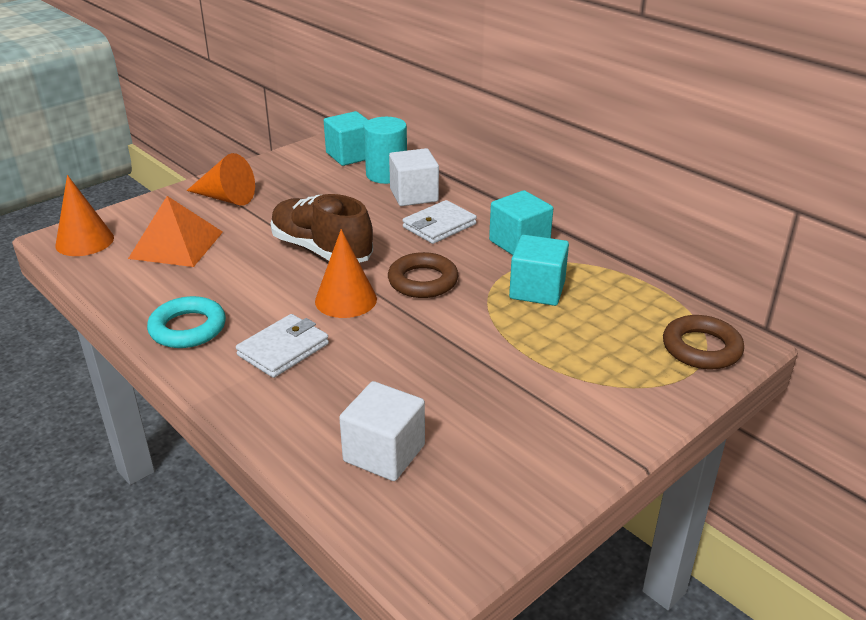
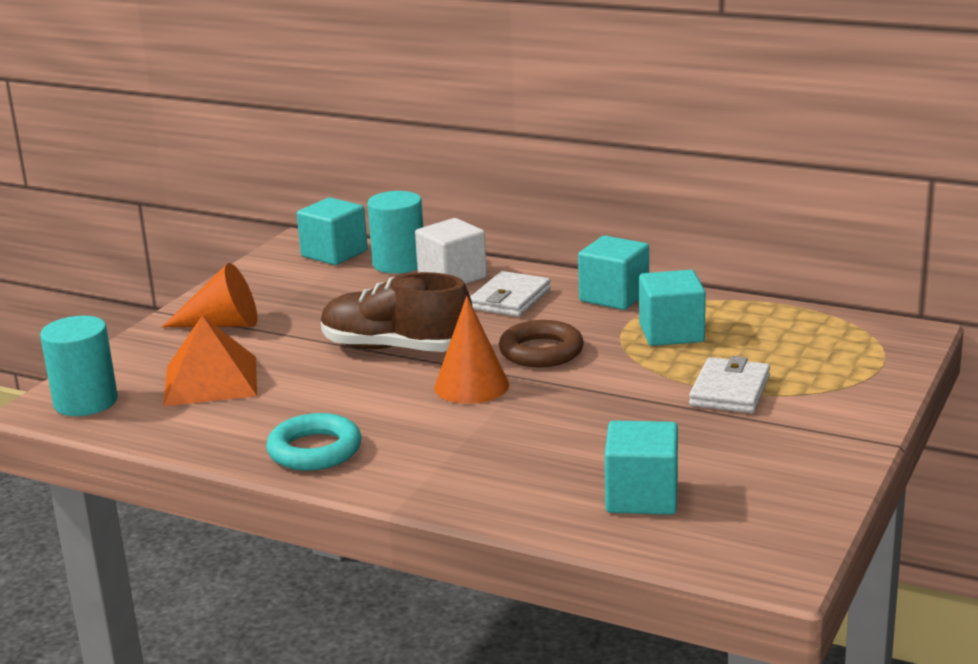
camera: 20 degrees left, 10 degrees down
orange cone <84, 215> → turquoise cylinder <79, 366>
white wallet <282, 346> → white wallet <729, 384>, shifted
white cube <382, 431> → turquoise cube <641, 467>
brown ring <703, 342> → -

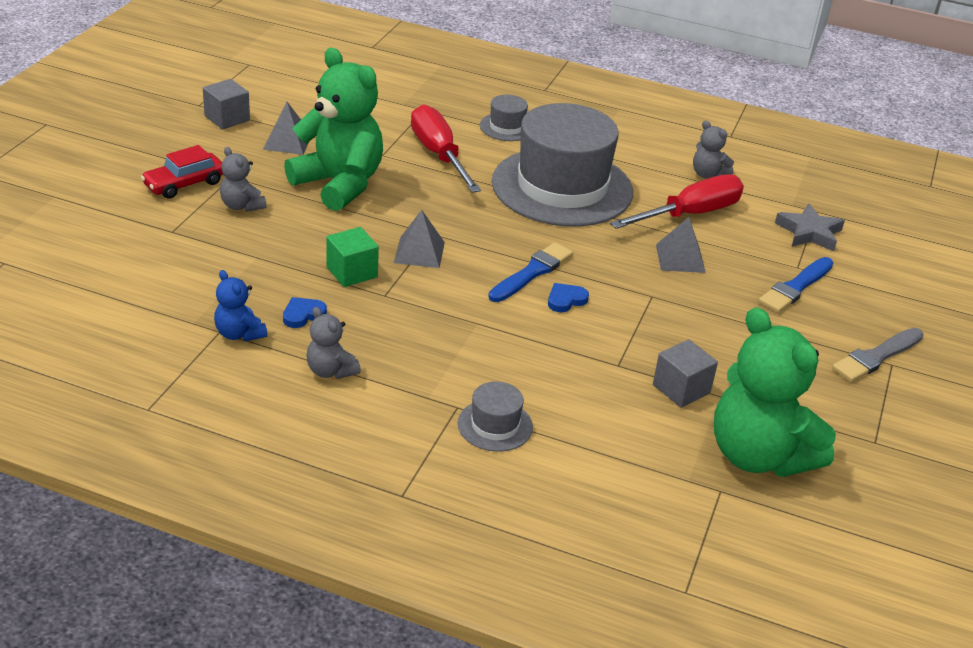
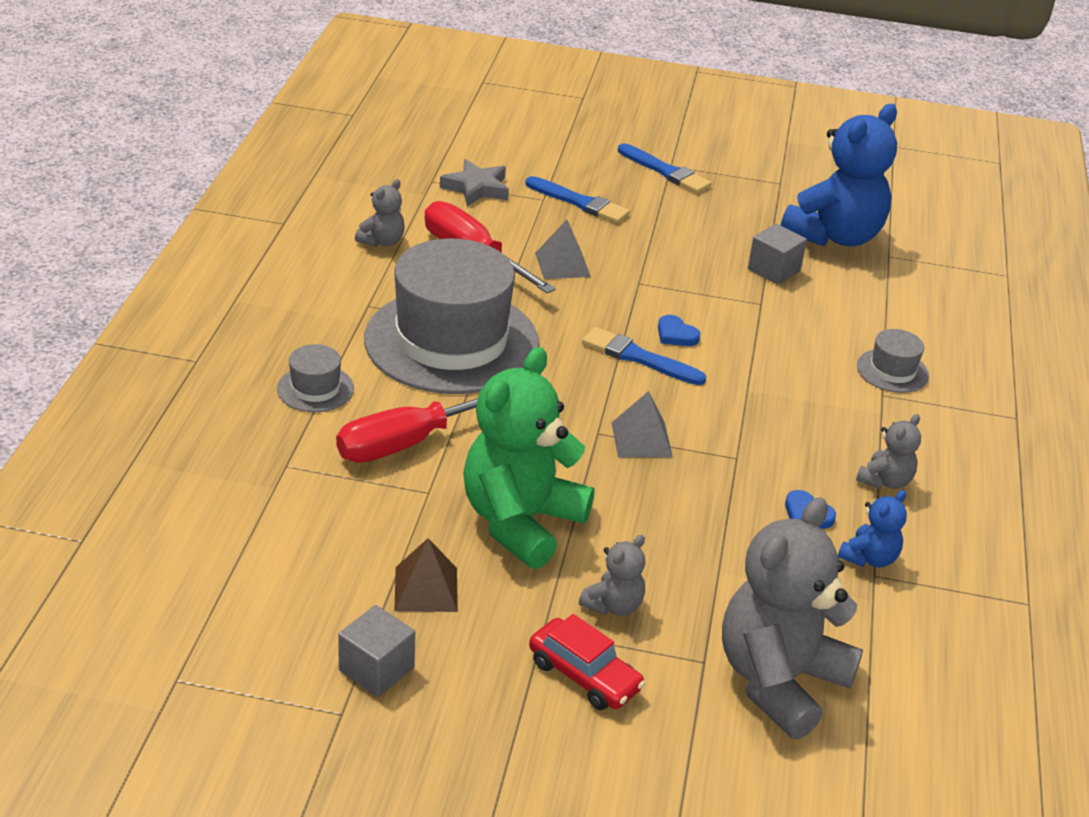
camera: 100 degrees left, 0 degrees up
grey pyramid <286, 128> → brown pyramid <426, 575>
green cube <352, 257> → -
green teddy bear <775, 392> → blue teddy bear <839, 175>
grey brush <878, 355> → blue brush <665, 168>
- → grey teddy bear <792, 618>

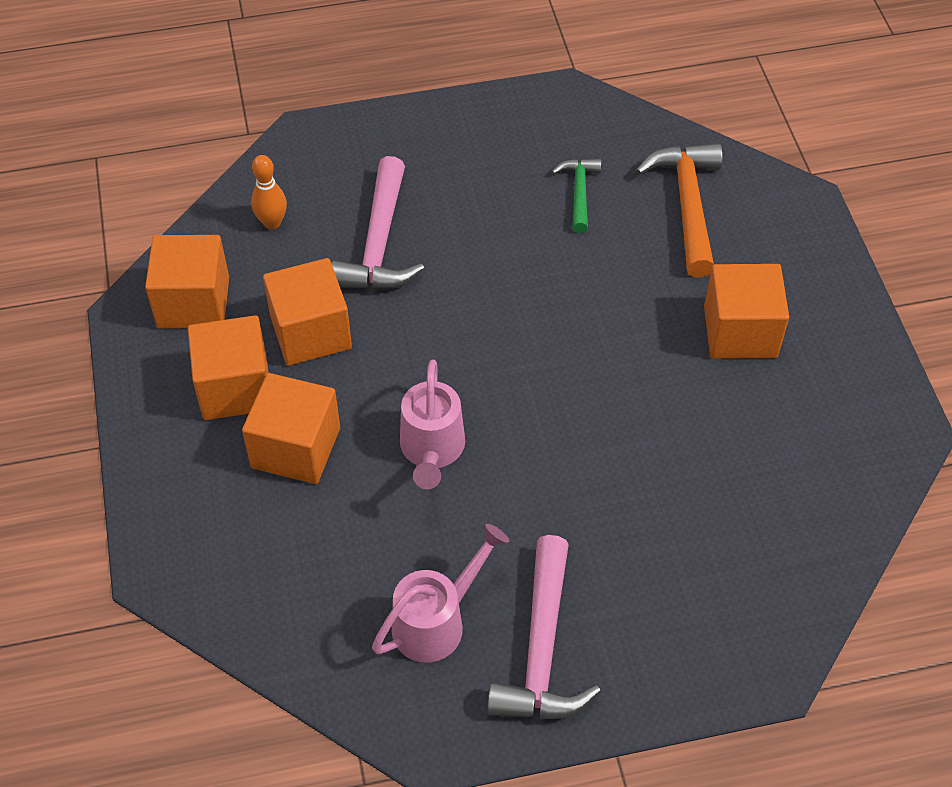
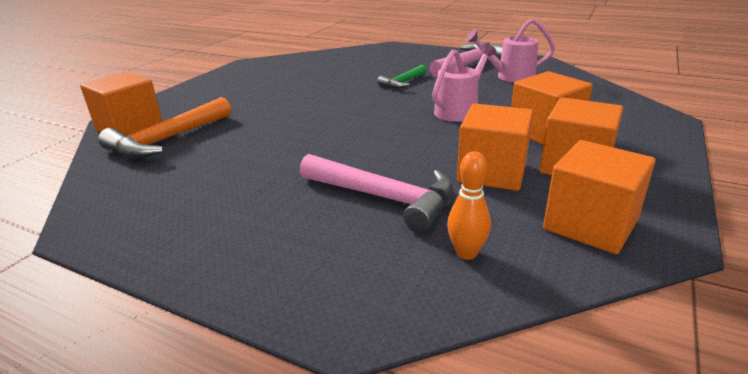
camera: 140 degrees left, 25 degrees down
pink hammer <378, 223> → pink hammer <376, 193>, 75 degrees clockwise
green hammer <576, 195> → green hammer <401, 76>, shifted
orange cube <746, 311> → orange cube <121, 104>, shifted

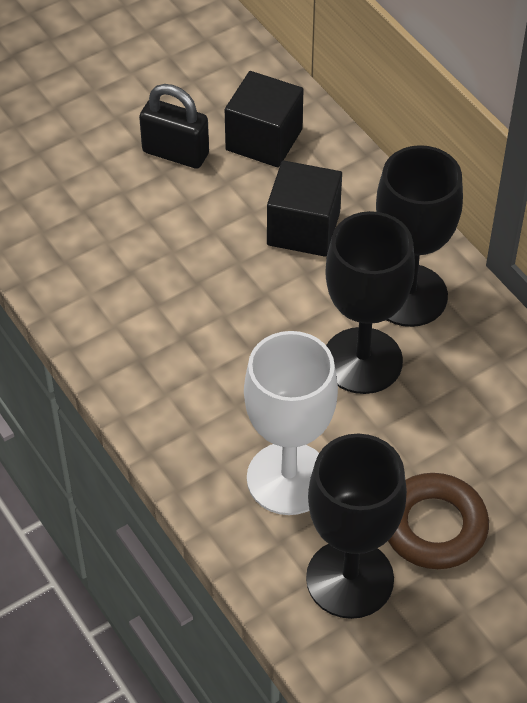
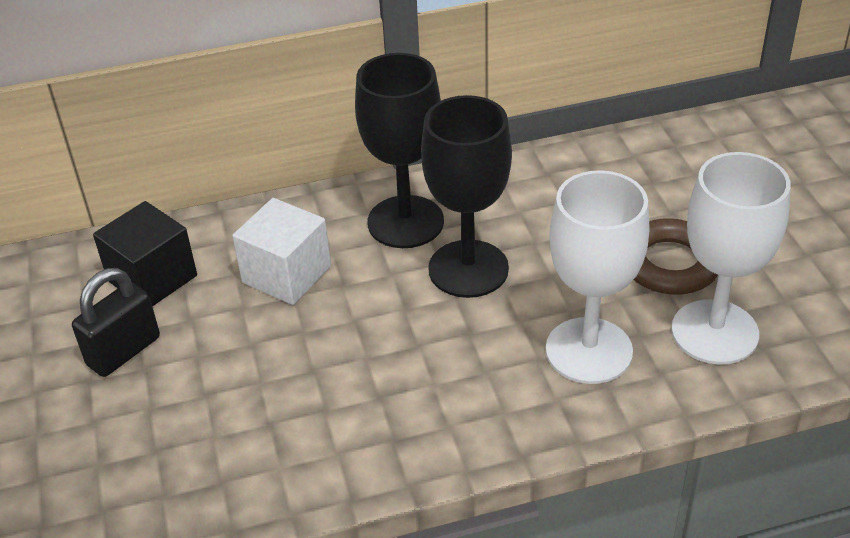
camera: 70 degrees left, 10 degrees down
black cube <304, 208> → white cube <281, 251>
black goblet <356, 526> → white goblet <731, 258>

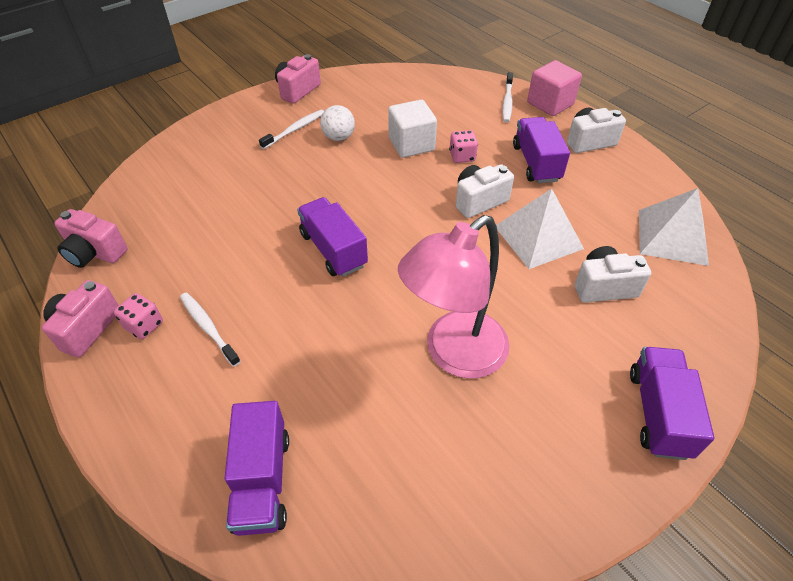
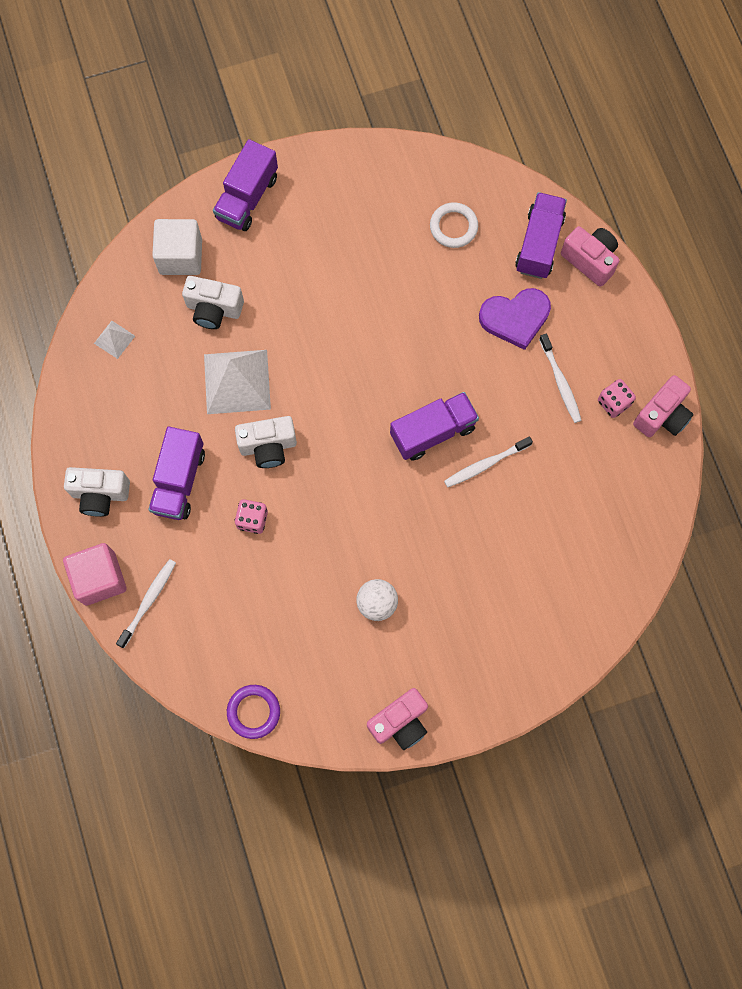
camera: 160 degrees left, 25 degrees up
pink camera <91, 238> → pink camera <590, 256>, shifted
white toothbrush <291, 129> → white toothbrush <488, 462>, shifted
purple truck <332, 237> → purple truck <434, 426>, 105 degrees counterclockwise
white cube <412, 129> → white cube <177, 247>, shifted
pink lamp <453, 297> → -
white pyramid <674, 227> → white pyramid <114, 340>, x0.47
- → purple ring <253, 712>
- → white ring <454, 225>
- → purple heart <515, 319>

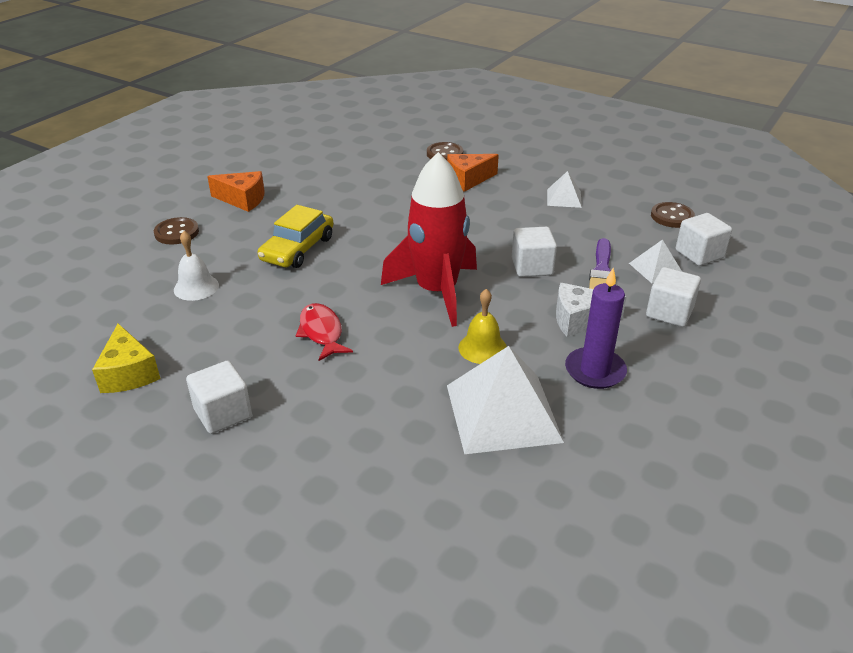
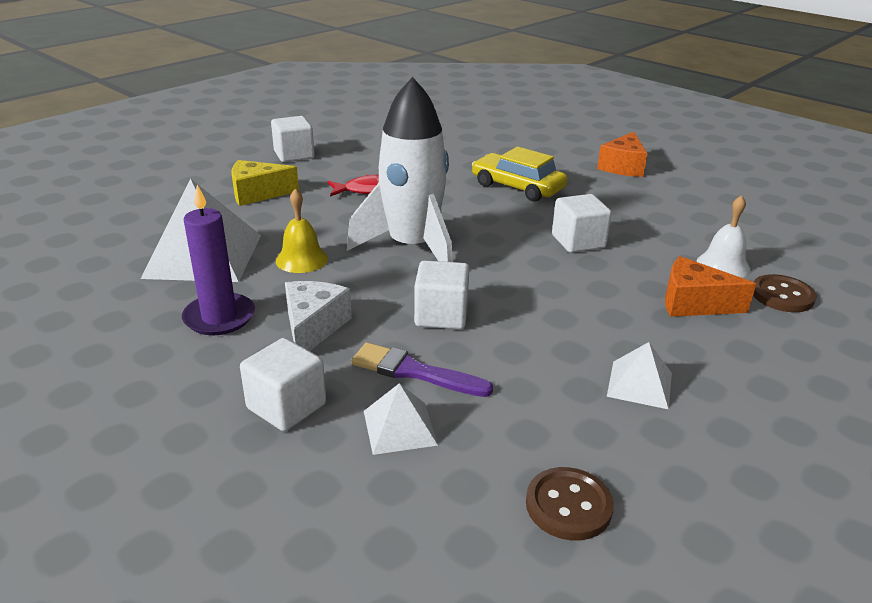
camera: 100 degrees right, 5 degrees down
yellow cheese <126, 358> → yellow cheese <265, 183>, shifted
brown button <176, 231> → -
white bell <196, 266> → white bell <724, 236>, shifted
red rocket <429, 239> → white rocket <400, 169>
orange cheese <473, 173> → orange cheese <710, 286>, 60 degrees counterclockwise
white cube <704, 239> → white cube <582, 223>, shifted

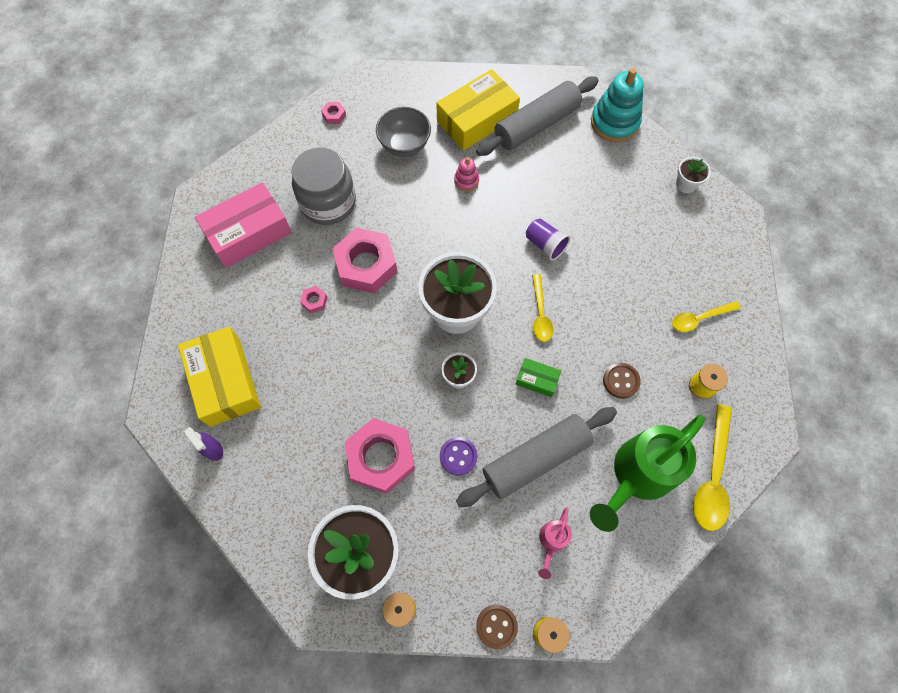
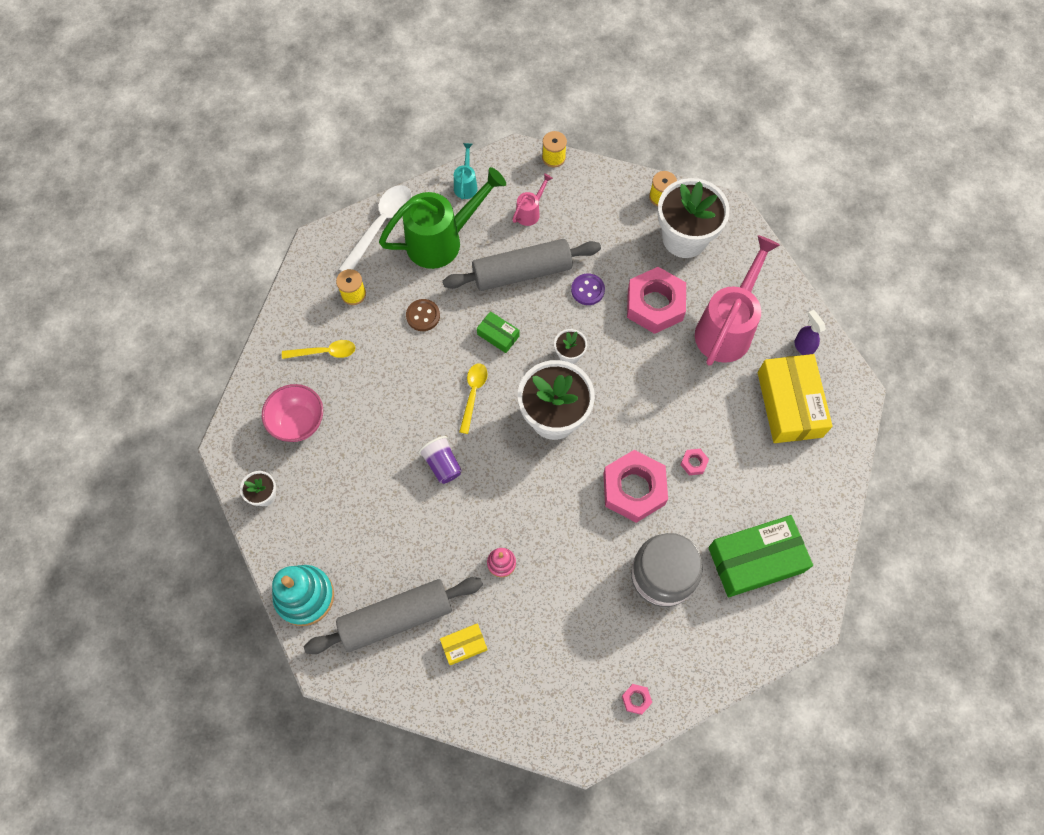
camera: 165 degrees left, 0 degrees up
pink box <243, 225> → green box <760, 556>
grey bowl <403, 132> → -
yellow box <478, 110> → yellow box <464, 644>, x0.48
brown button <497, 627> → -
yellow spoon <712, 467> → white spoon <375, 228>
- → pink bowl <292, 413>
- → turquoise watering can <466, 171>
- → pink watering can <737, 300>

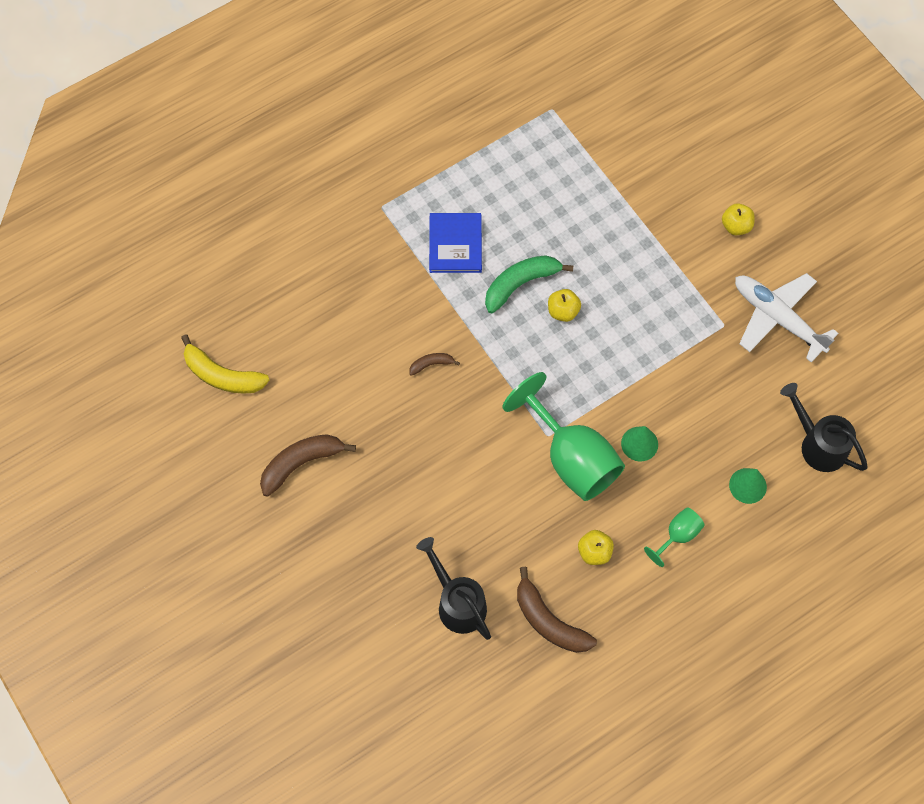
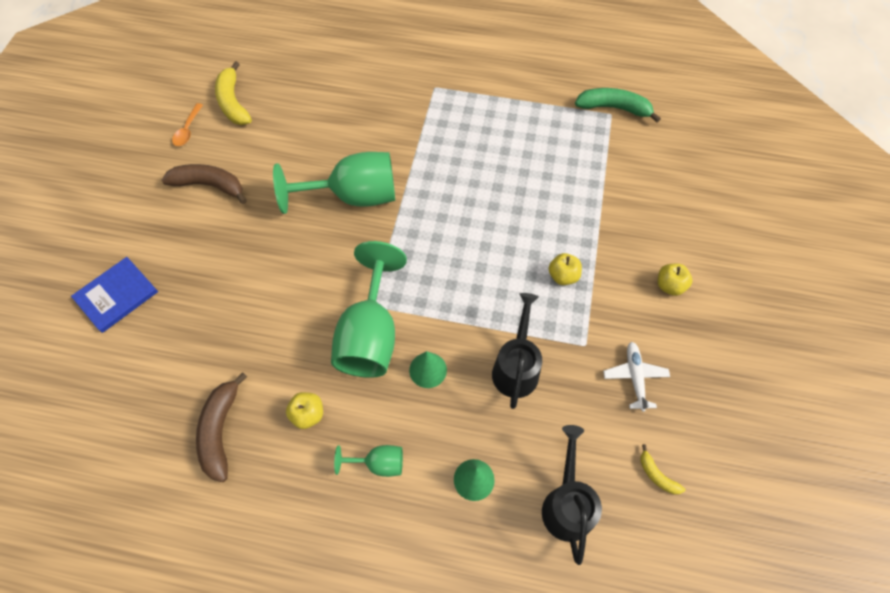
camera: 45 degrees right, 5 degrees down
brown banana <435, 364> → green goblet <334, 183>
black watering can <453, 588> → black watering can <517, 351>, shifted
blue book <455, 243> → blue book <114, 295>, shifted
green banana <529, 284> → green banana <618, 105>, shifted
yellow apple <564, 305> → yellow apple <565, 269>, shifted
white plane <786, 318> → white plane <636, 377>, x0.58
- → orange spoon <187, 124>
- → yellow banana <662, 469>

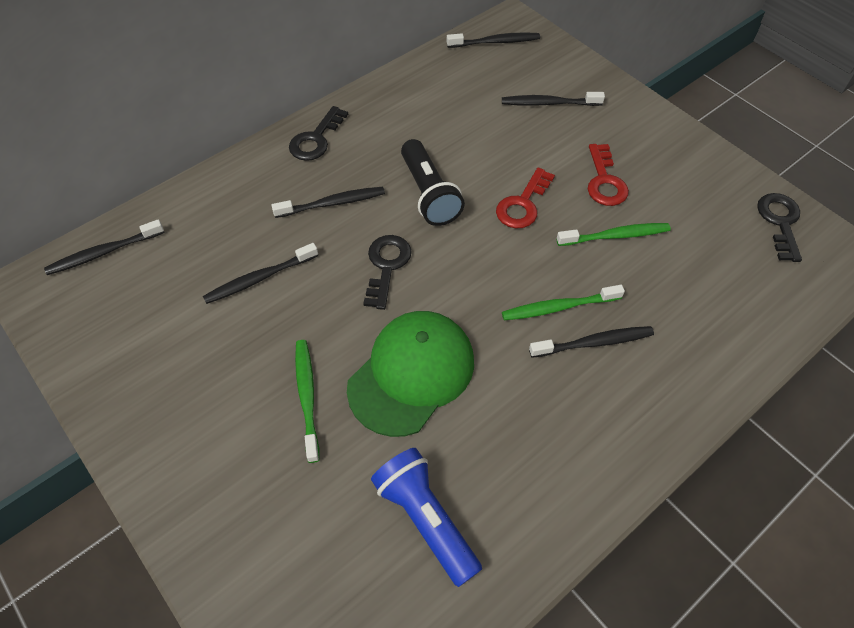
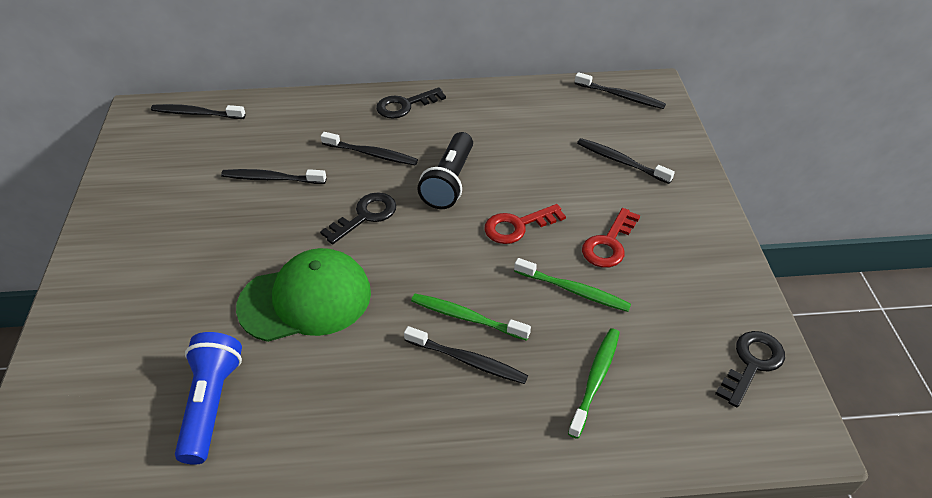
camera: 35 degrees right, 10 degrees down
green toothbrush <307, 401> → green toothbrush <594, 383>, shifted

